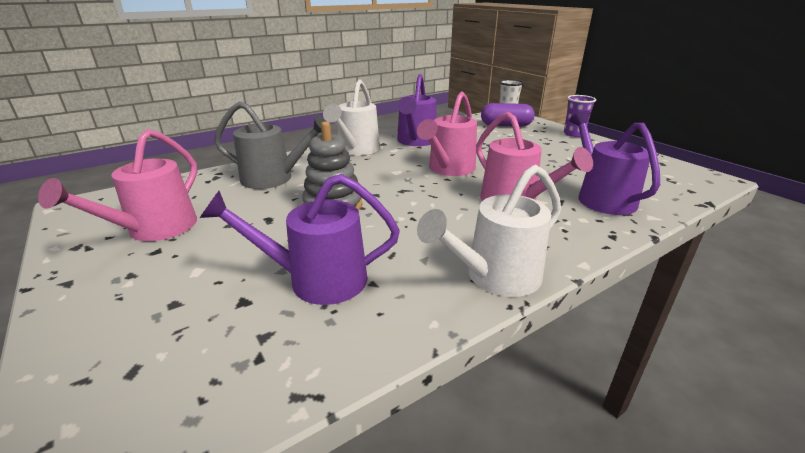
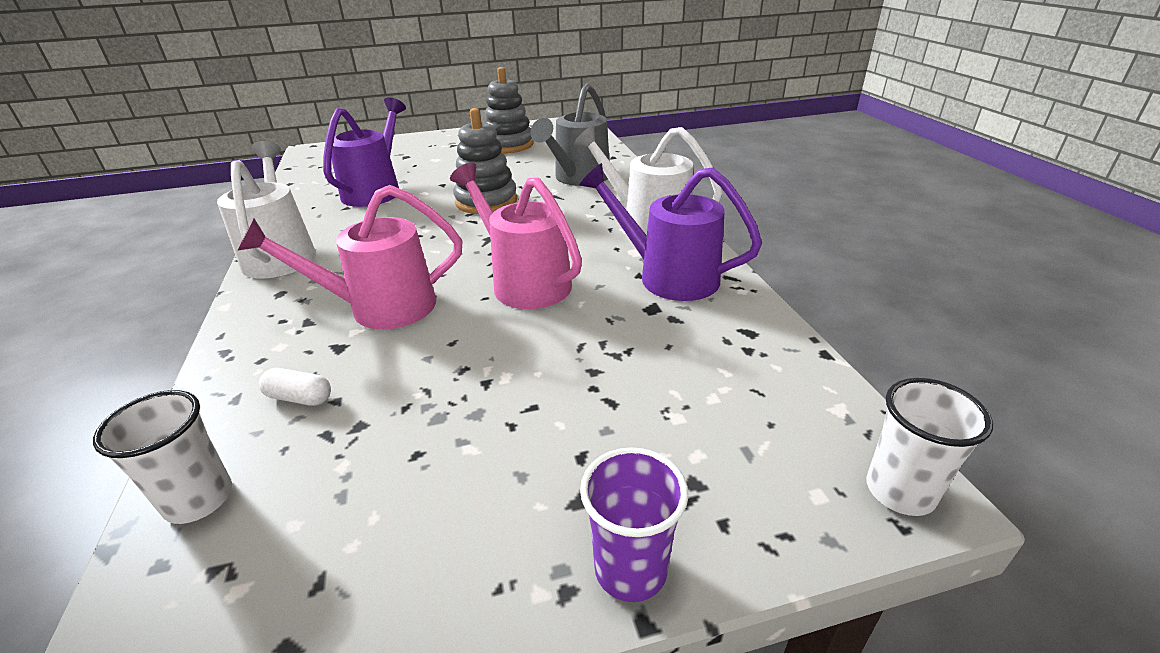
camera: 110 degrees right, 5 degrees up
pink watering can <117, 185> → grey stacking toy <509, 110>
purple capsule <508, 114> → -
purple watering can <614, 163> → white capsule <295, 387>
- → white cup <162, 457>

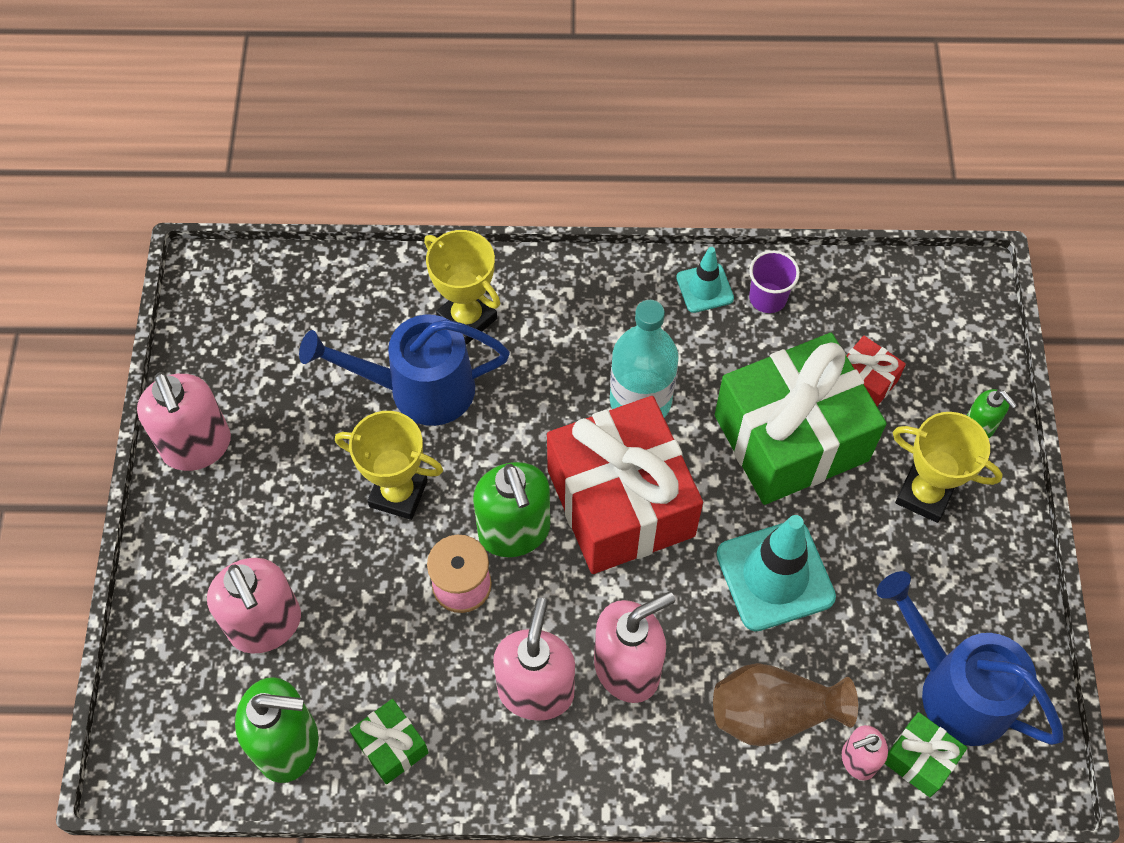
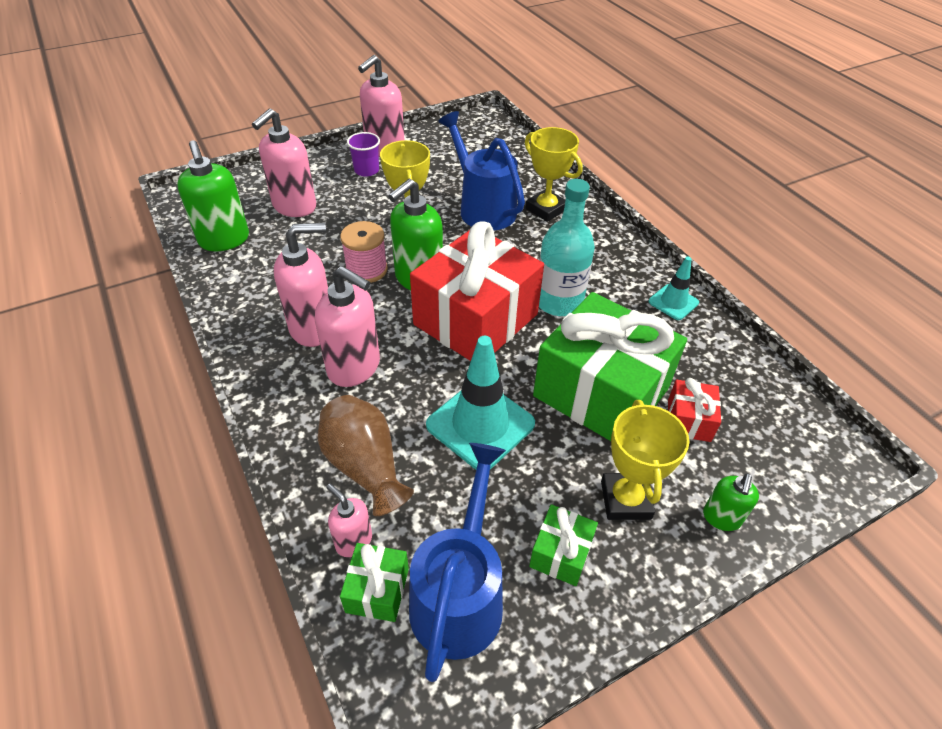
camera: 60 degrees right, 15 degrees down
green gift <389, 741> → green gift <563, 545>, shifted
yellow trophy <462, 287> → yellow trophy <554, 174>, 60 degrees counterclockwise
purple cup <774, 281> → purple cup <363, 154>, shifted

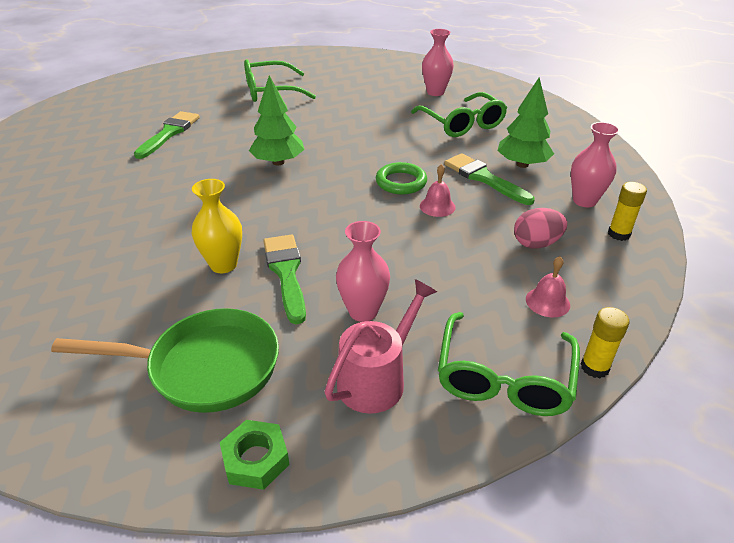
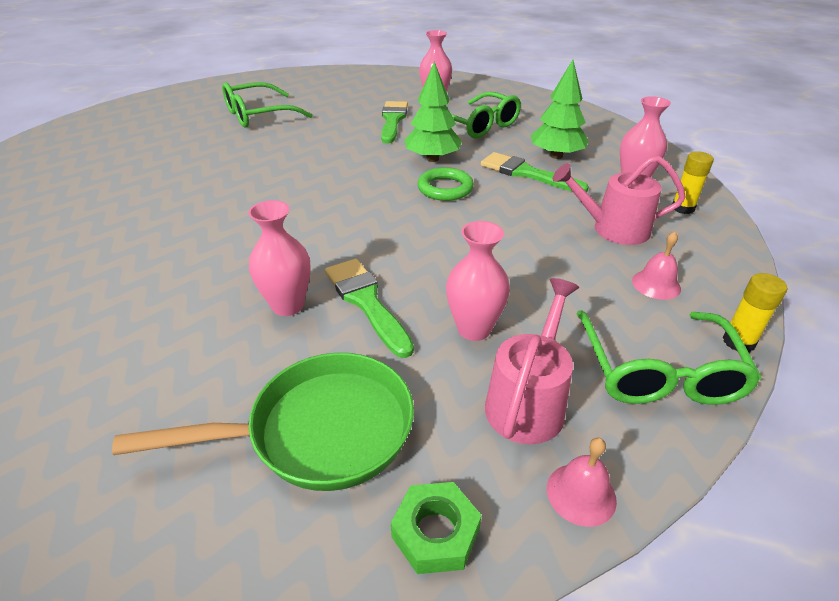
camera: 15 degrees left, 0 degrees up
green brush <167, 135> → green brush <394, 122>, shifted
yellow vase <217, 226> → pink vase <279, 258>
green tree <277, 120> → green tree <433, 112>, shifted
pink bell <438, 190> → pink bell <582, 482>, shifted
pink egg <540, 228> → pink watering can <619, 200>

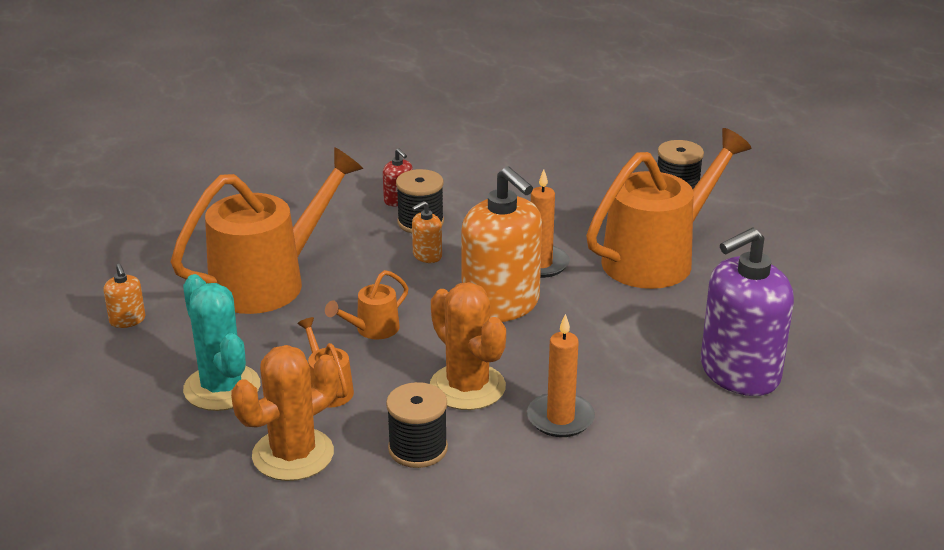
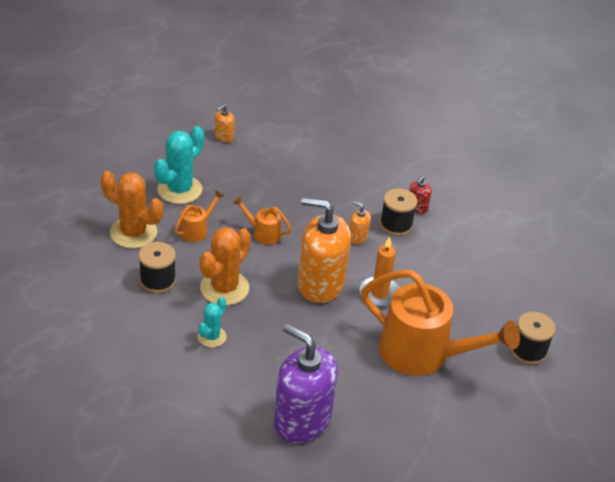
camera: 65 degrees right, 10 degrees up
orange watering can <267, 230> → -
orange soap dispenser <501, 244> → orange soap dispenser <324, 250>, 75 degrees clockwise
orange candle <561, 375> → turquoise cactus <212, 322>

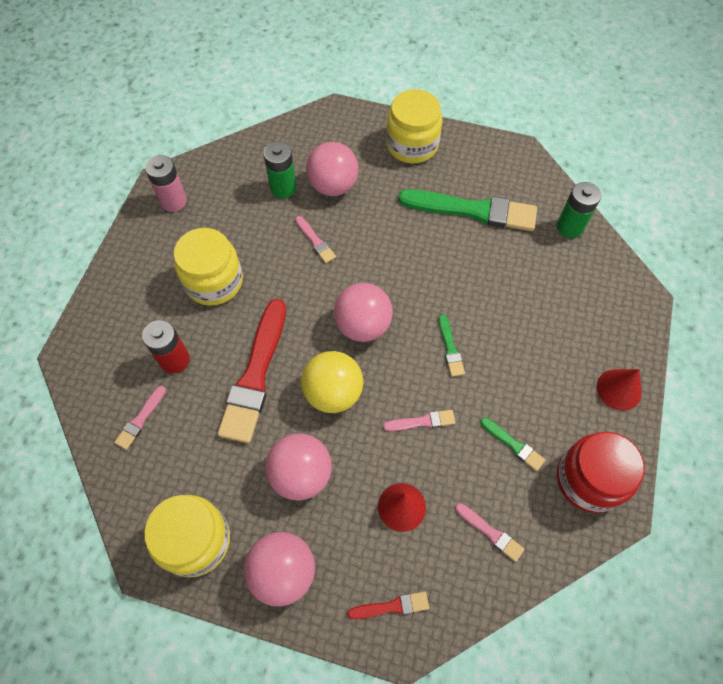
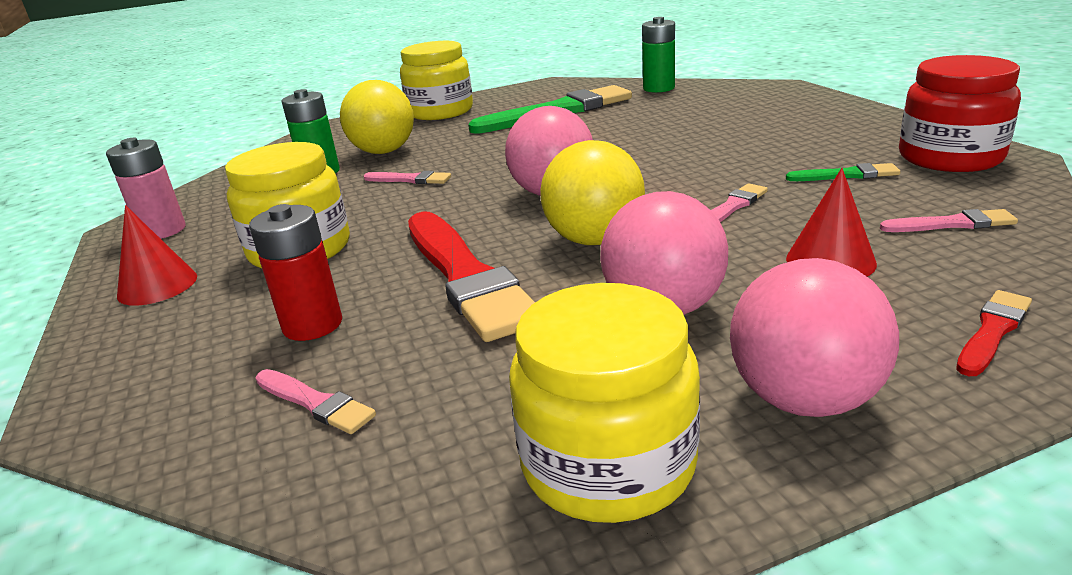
camera: 35 degrees left, 35 degrees down
pink brush <140, 418> → pink brush <316, 401>, 45 degrees counterclockwise
pink ball <332, 169> → yellow ball <377, 117>
green brush <452, 346> → -
red cone <619, 390> → red cone <157, 255>, shifted

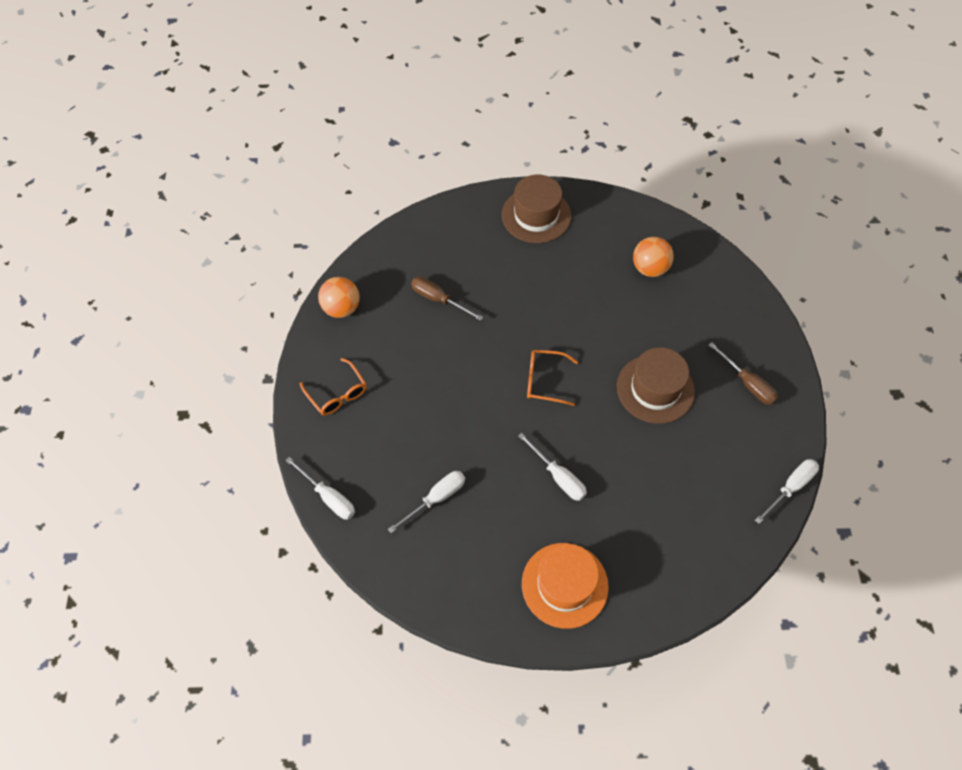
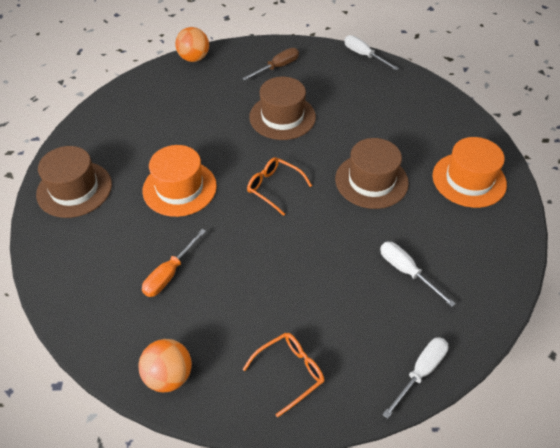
camera: 90 degrees left, 10 degrees down
brown screwdriver <447, 299> → orange screwdriver <174, 263>
white screwdriver <552, 467> → brown hat <372, 173>
orange glasses <552, 378> → orange glasses <279, 186>, 120 degrees clockwise
orange ball <653, 257> → orange ball <192, 44>, shifted
- → orange hat <180, 181>

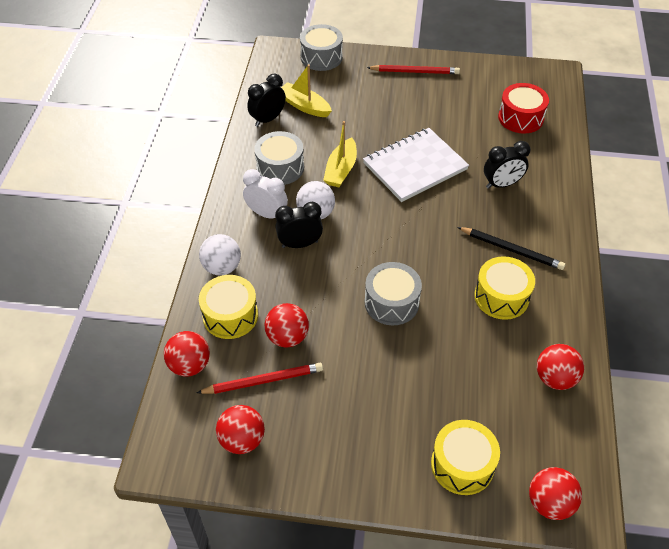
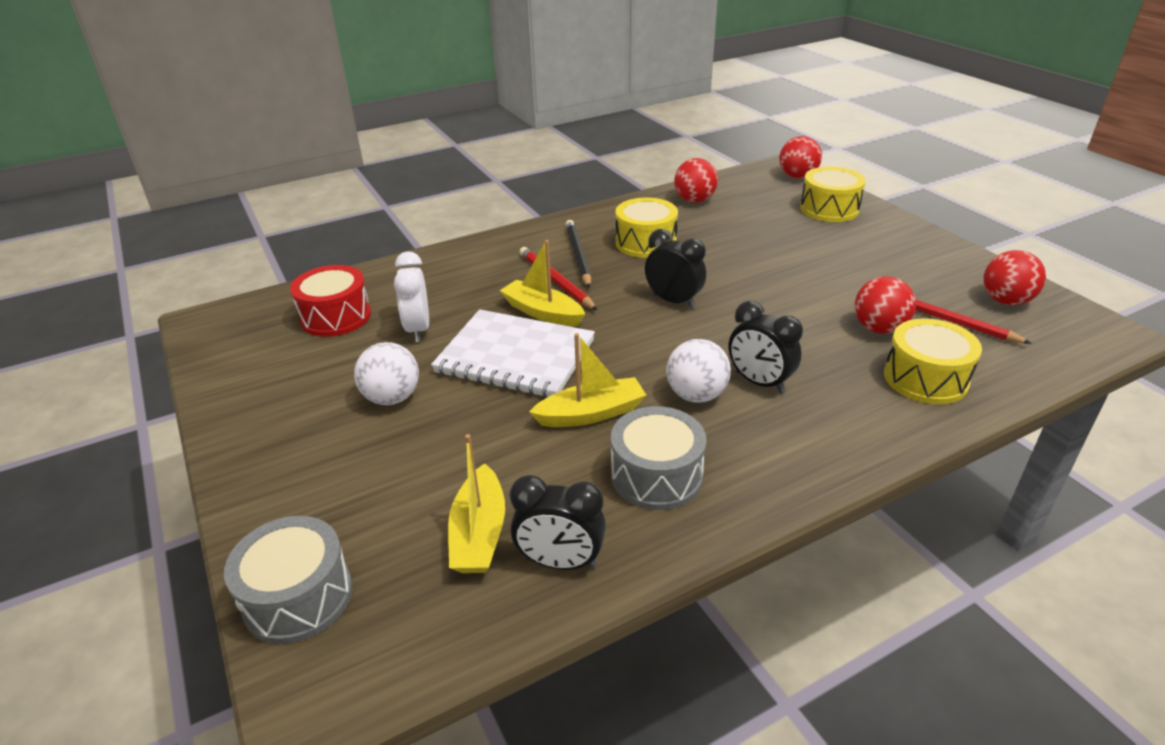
camera: 125 degrees left, 15 degrees down
red ball <187, 354> → -
white ball <220, 255> → white ball <386, 373>, shifted
white clock <265, 194> → white clock <411, 296>, shifted
grey drum <393, 293> → -
red pencil <413, 69> → red pencil <558, 278>, shifted
black clock <507, 165> → black clock <675, 268>, shifted
- → yellow boat <542, 283>

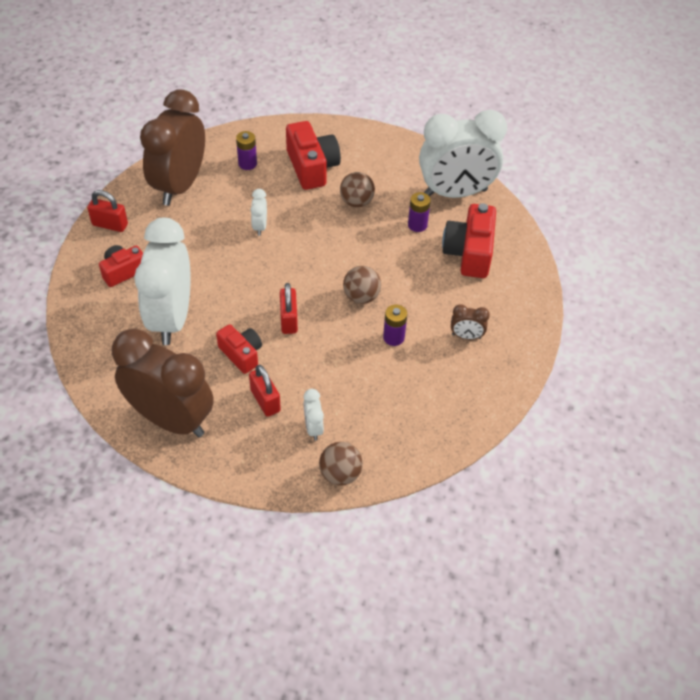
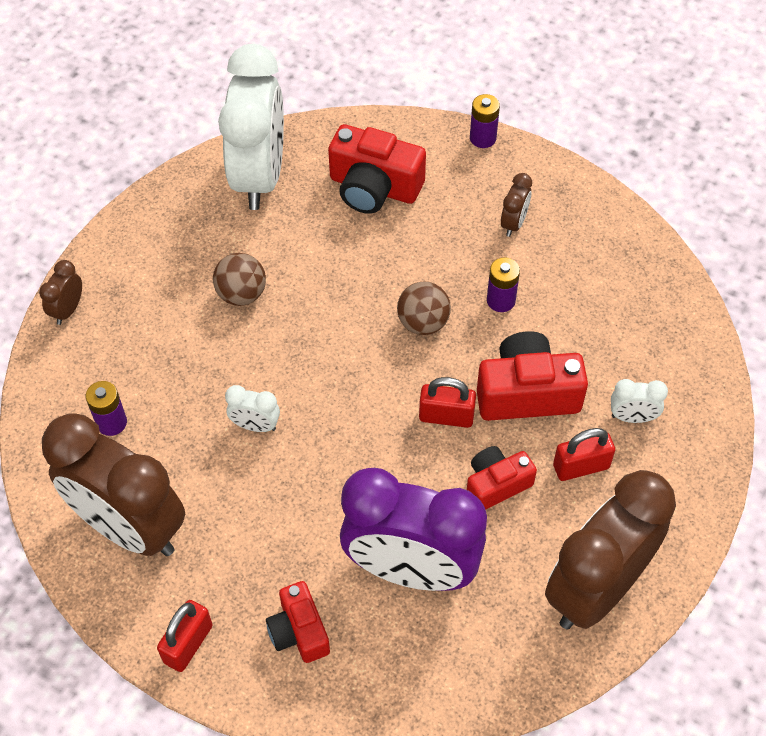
camera: 75 degrees left, 5 degrees up
white clock <162, 281> → purple clock <413, 529>
red camera <313, 155> → red camera <532, 376>, shifted
brown ball <341, 464> → -
purple battery <419, 212> → purple battery <485, 121>, shifted
- → brown clock <60, 292>

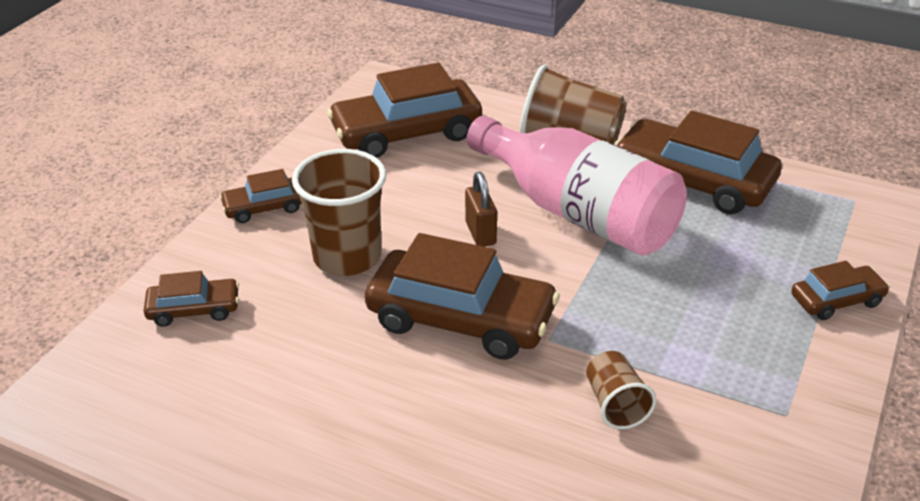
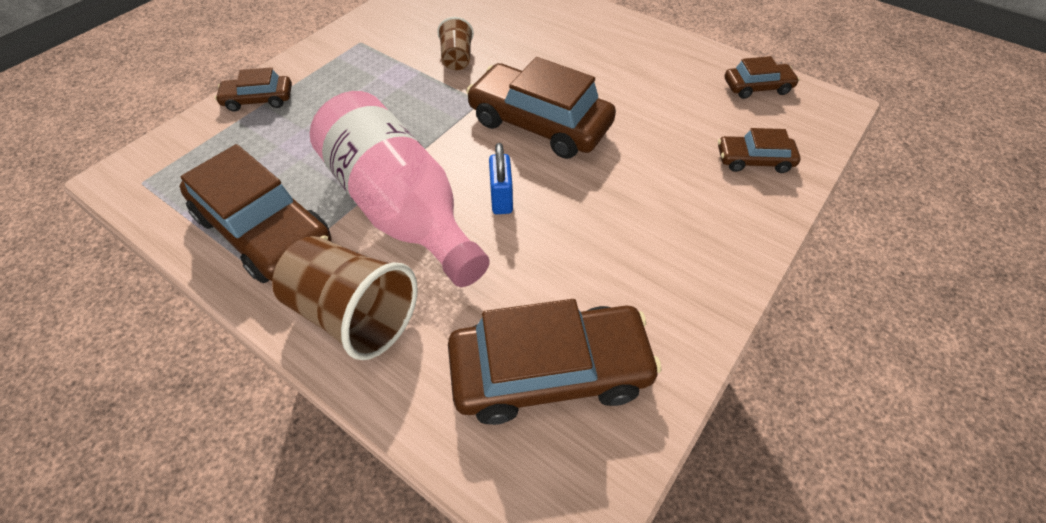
camera: 170 degrees left, 15 degrees up
brown car <260, 196> → brown car <762, 77>, shifted
brown cup <339, 212> → -
brown padlock <481, 209> → blue padlock <501, 178>

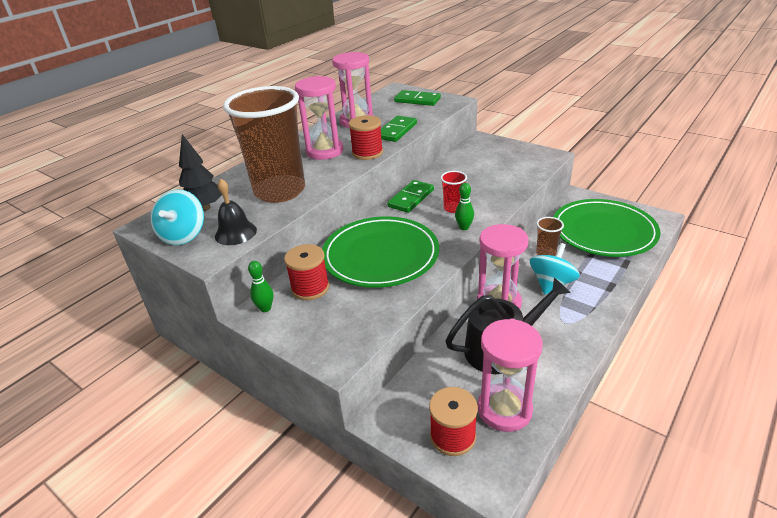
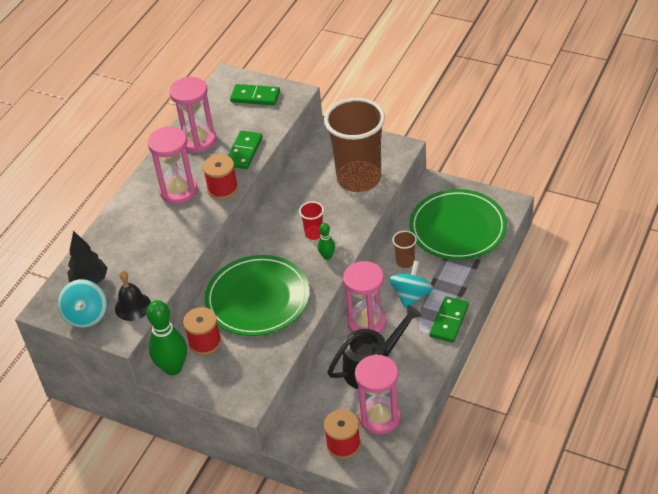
camera: 10 degrees left, 10 degrees up
brown cup <264, 144> → brown cup <354, 145>, shifted
green bowling pin <260, 286> → green bowling pin <166, 337>, x1.99
green domino <410, 196> → green domino <449, 319>, shifted

